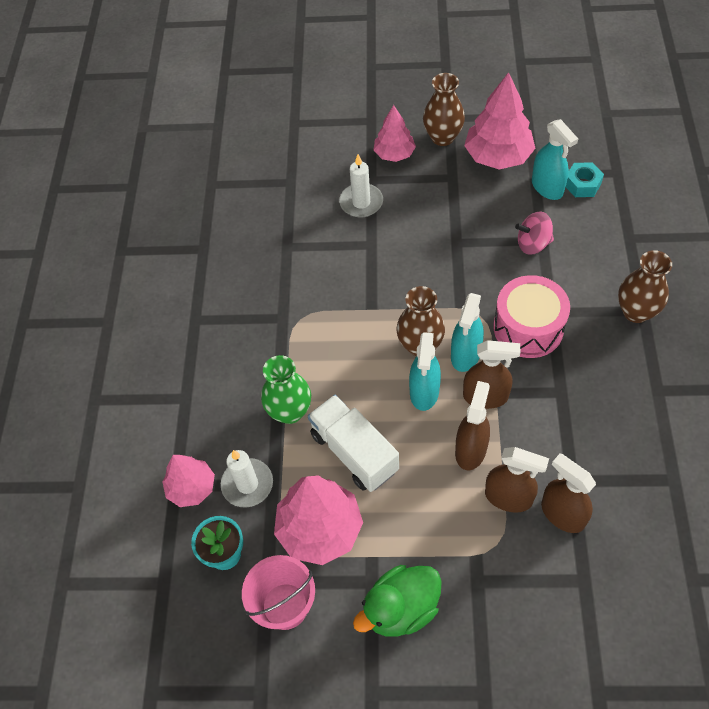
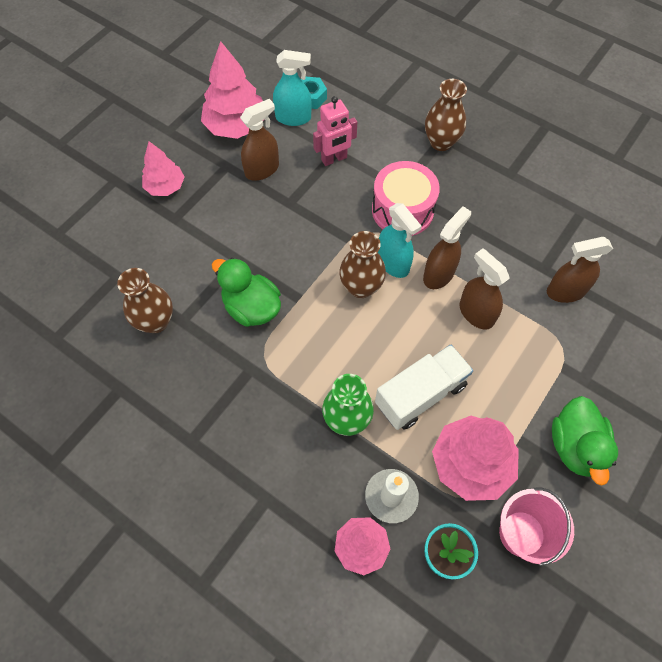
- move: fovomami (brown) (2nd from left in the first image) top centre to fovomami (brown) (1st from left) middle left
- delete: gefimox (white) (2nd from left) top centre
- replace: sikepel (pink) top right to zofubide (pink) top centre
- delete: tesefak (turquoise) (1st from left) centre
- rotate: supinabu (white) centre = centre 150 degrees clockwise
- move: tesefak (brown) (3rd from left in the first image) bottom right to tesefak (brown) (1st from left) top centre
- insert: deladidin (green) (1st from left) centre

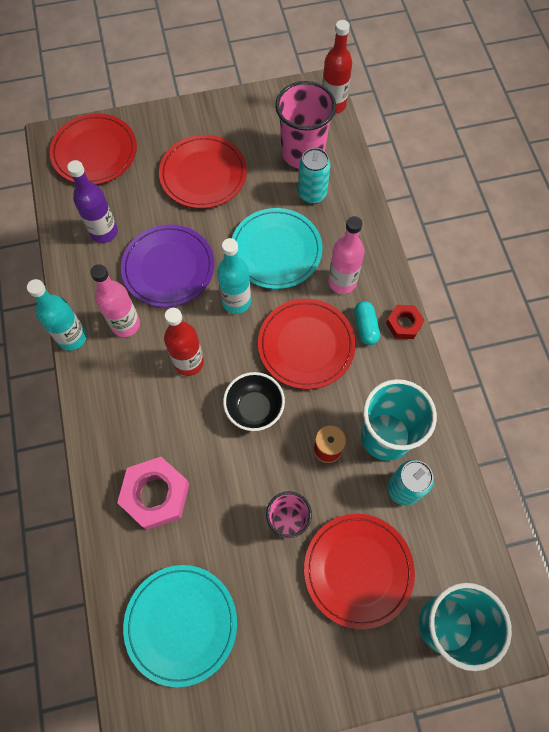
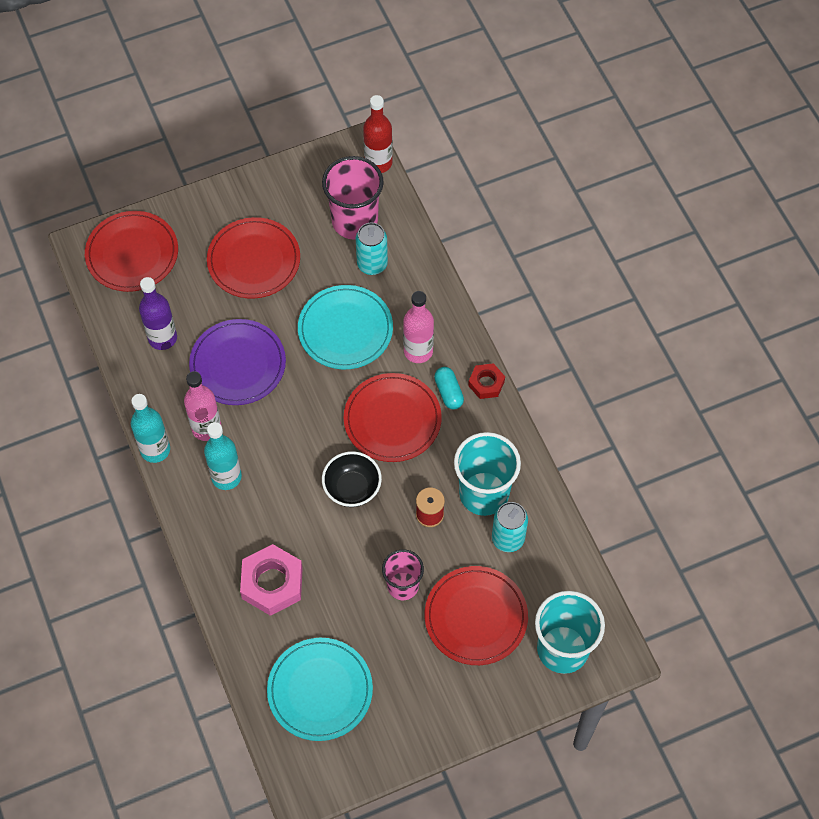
- move: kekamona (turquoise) (2nd from left) centre to middle left
- delete: kekamona (red) (1st from left) centre

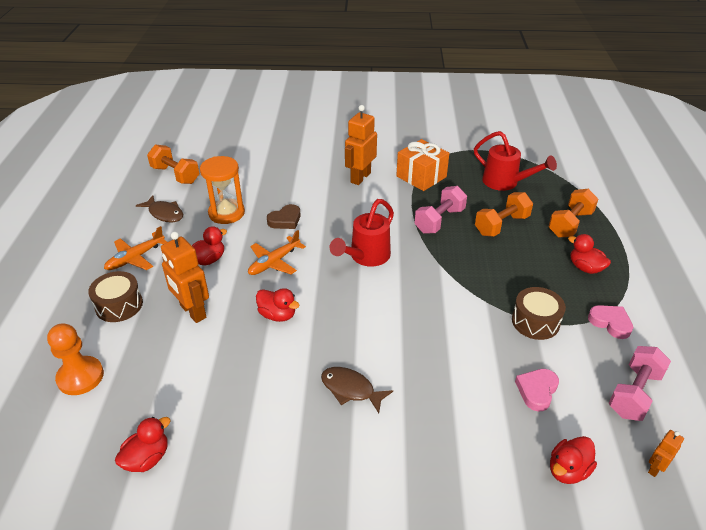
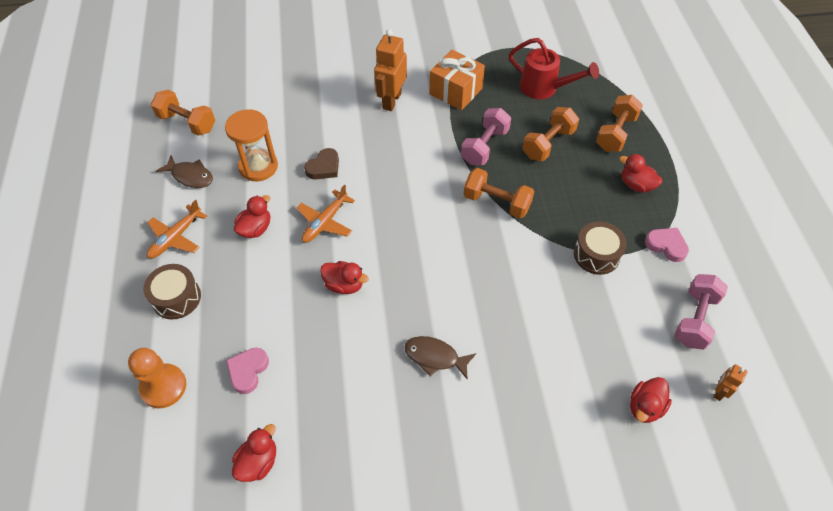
- delete: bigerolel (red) (1st from left) centre
- delete: zofubide (orange) (1st from left) middle left
- move: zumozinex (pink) (1st from left) bottom right to bottom left
- insert: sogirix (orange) (2nd from left) centre

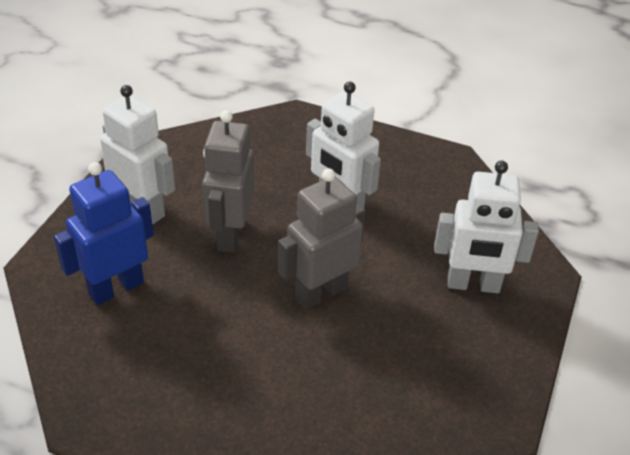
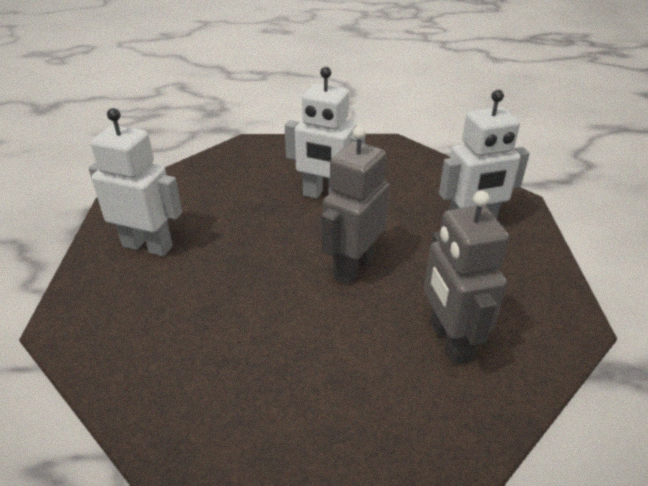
- move: zofubide (grey) (1st from left in the first image) centre to zofubide (grey) (2nd from left) middle right
- delete: zofubide (blue) middle left

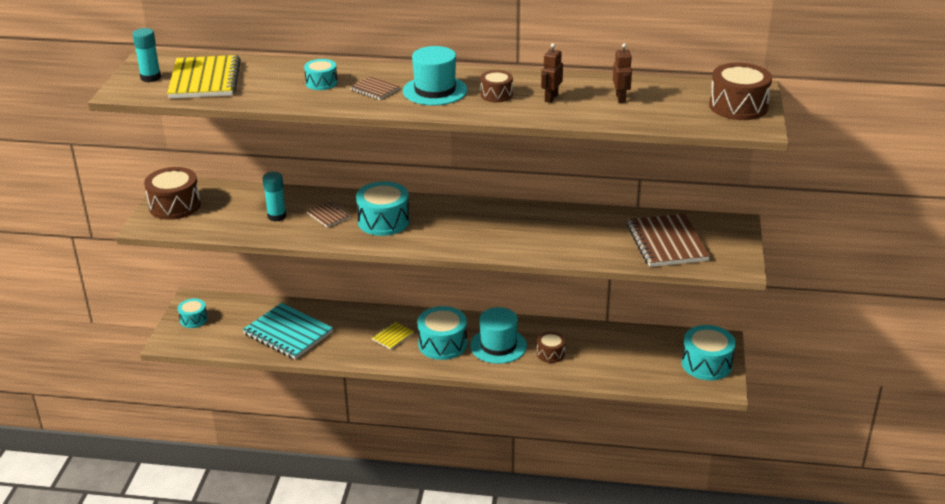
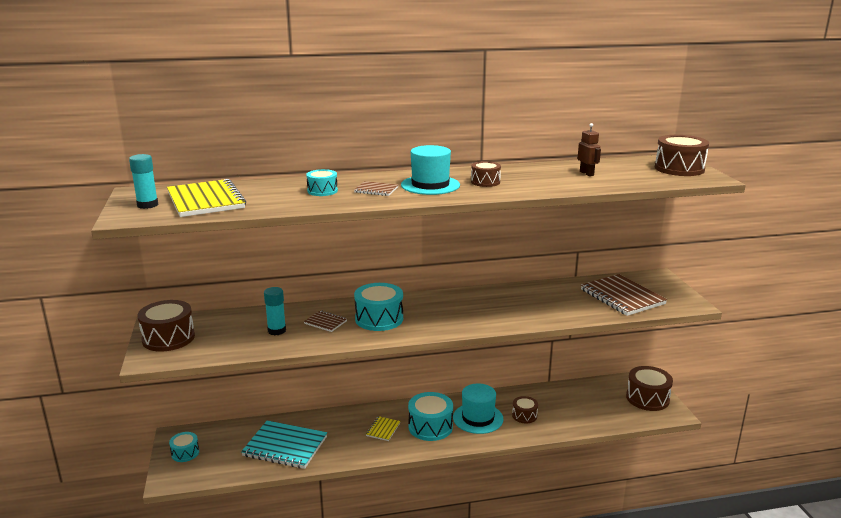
- delete: zofubide (brown) (1st from left) top centre
- recolor: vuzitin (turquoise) (5th from left) bottom right to vuzitin (brown) (4th from left) bottom right

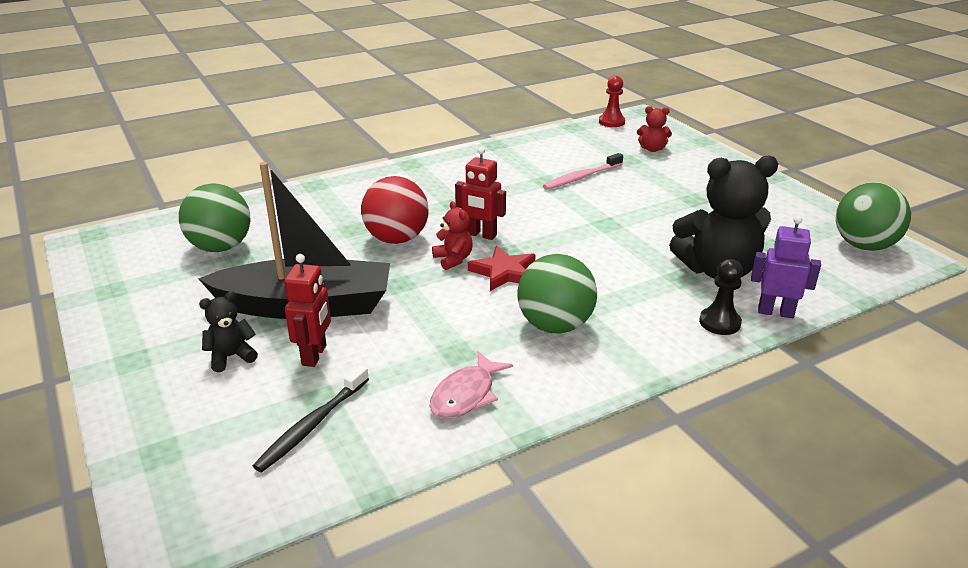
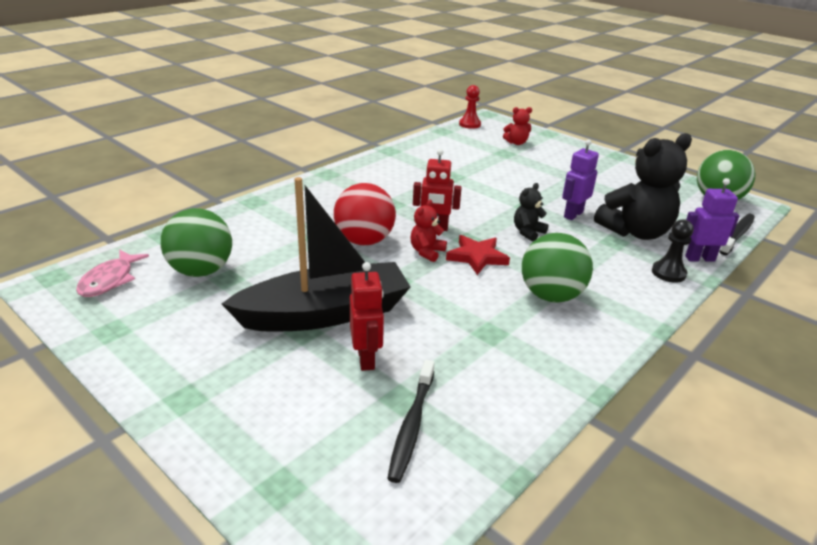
- delete: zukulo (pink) top centre
- rotate: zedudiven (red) (1st from left) centre = centre 105 degrees counterclockwise
- move: zedudiven (black) (1st from left) middle left to centre
- move: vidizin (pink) bottom centre to middle left
- insert: zofubide (purple) (1st from left) top right
- insert: zukulo (black) (2nd from left) middle right

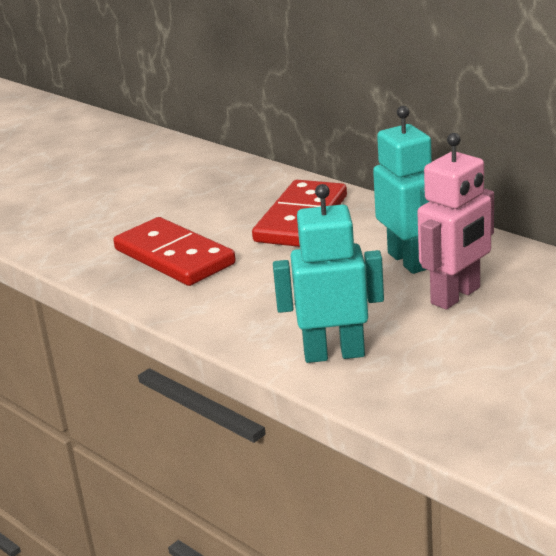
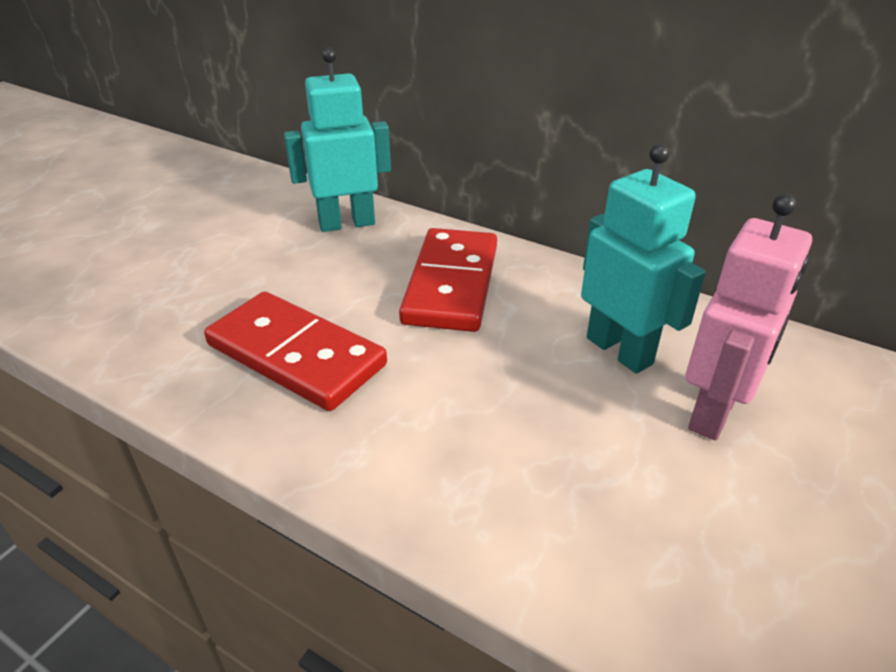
- move: zofubide (turquoise) (1st from left) centre to top centre

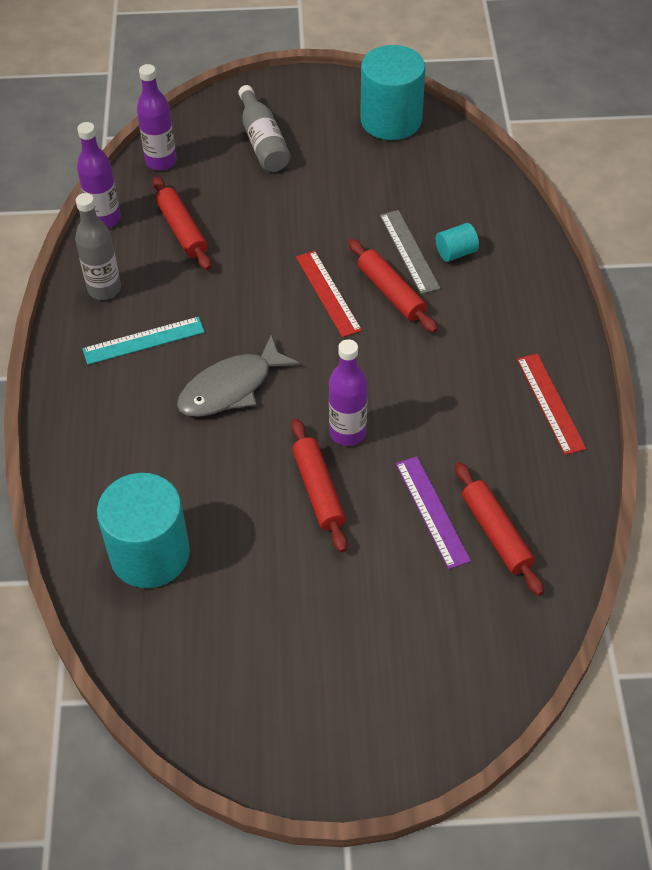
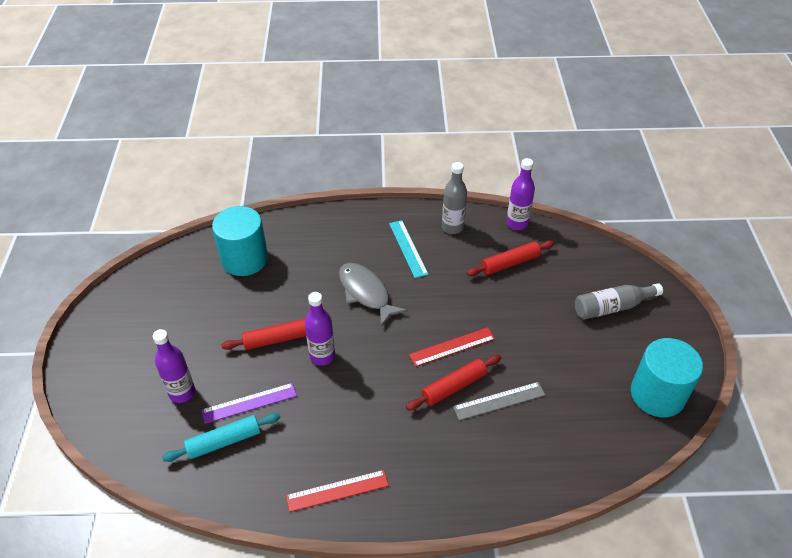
- move: kekamona (purple) (2nd from left in the first image) top left to kekamona (purple) (1st from left) middle left
- delete: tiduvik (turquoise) (3rd from left) top right
- recolor: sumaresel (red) (4th from left) middle right to sumaresel (turquoise) bottom left

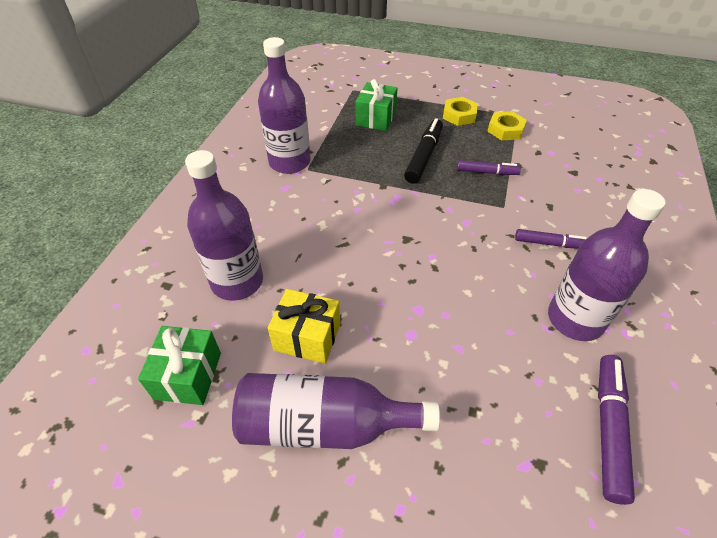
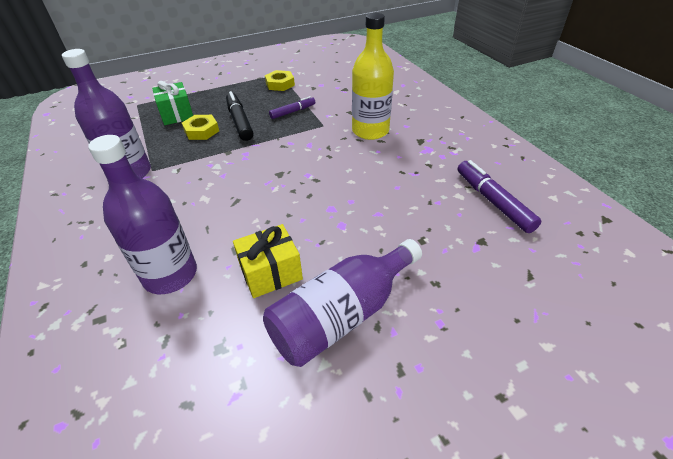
- move: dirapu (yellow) (1st from left) top centre to top left
- delete: kekamona (purple) (4th from left) middle right
- replace: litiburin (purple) (2nd from left) middle right to kekamona (yellow) top centre
- delete: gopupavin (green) (1st from left) bottom left

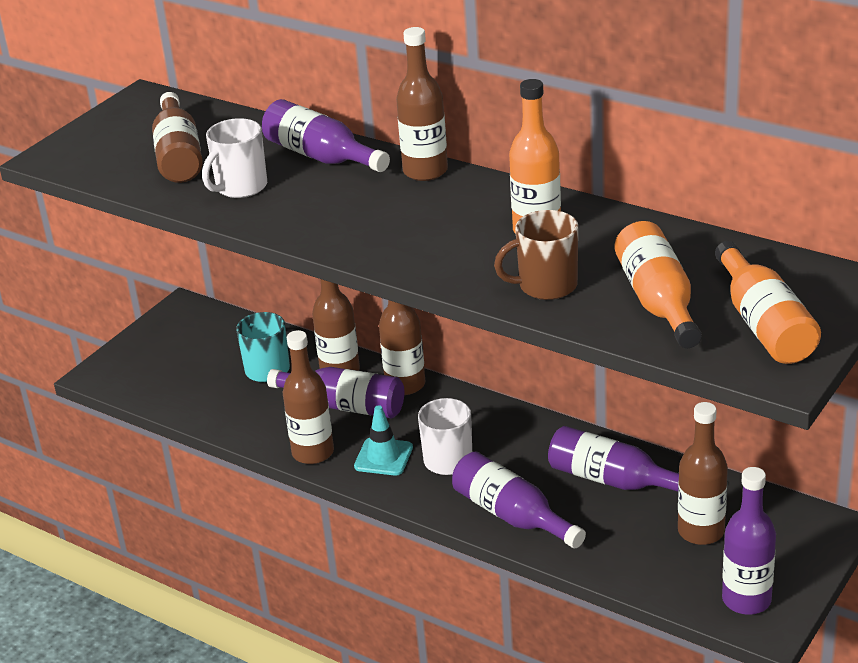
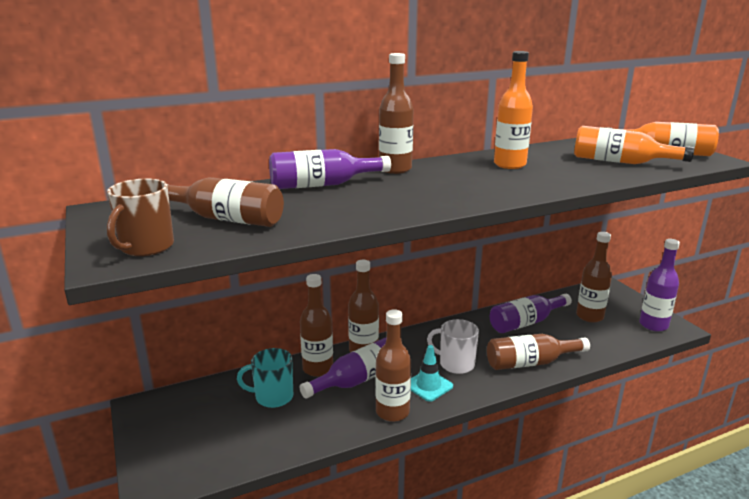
- delete: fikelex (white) (1st from left) top left
- move: fikelex (brown) centre to middle left
- recolor: kekamona (purple) (3rd from left) bottom centre to kekamona (brown) (6th from left) bottom right

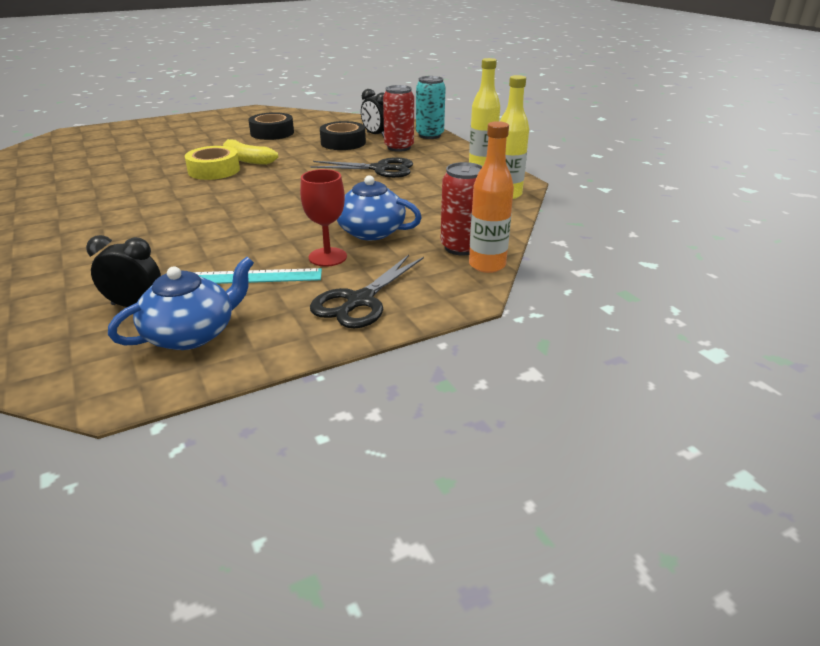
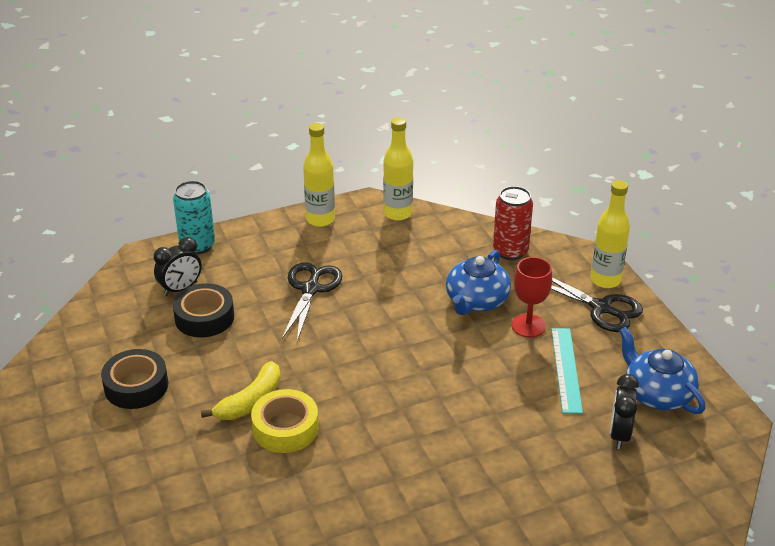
- delete: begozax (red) (1st from left) top centre
- delete: kekamona (orange) top centre
- insert: kekamona (yellow) (3rd from left) middle right

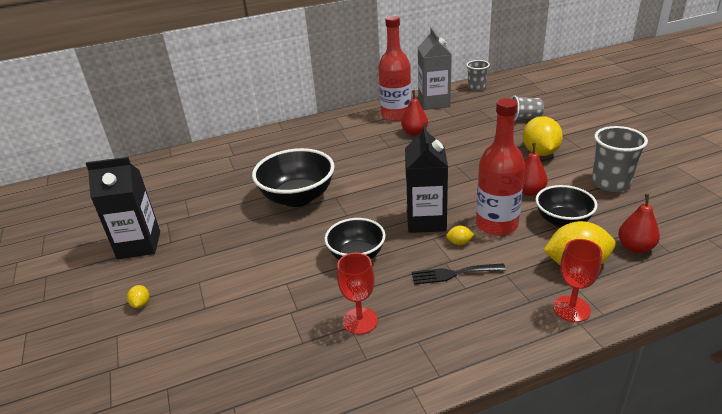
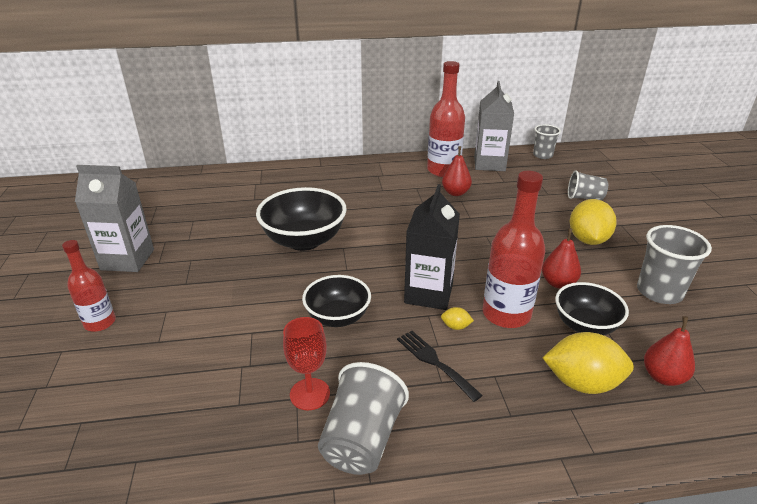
- recolor: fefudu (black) (1st from left) middle left to fefudu (grey) (1st from left) middle left
- delete: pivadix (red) (2nd from left) bottom right
- rotate: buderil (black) centre = bottom centre 45 degrees clockwise
- replace: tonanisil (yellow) (1st from left) bottom left to kekamona (red) (1st from left) middle left
- insert: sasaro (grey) (1st from left) bottom centre

